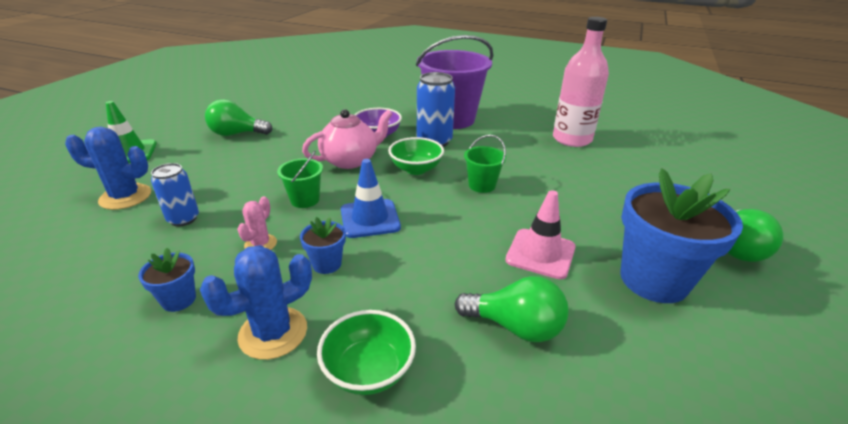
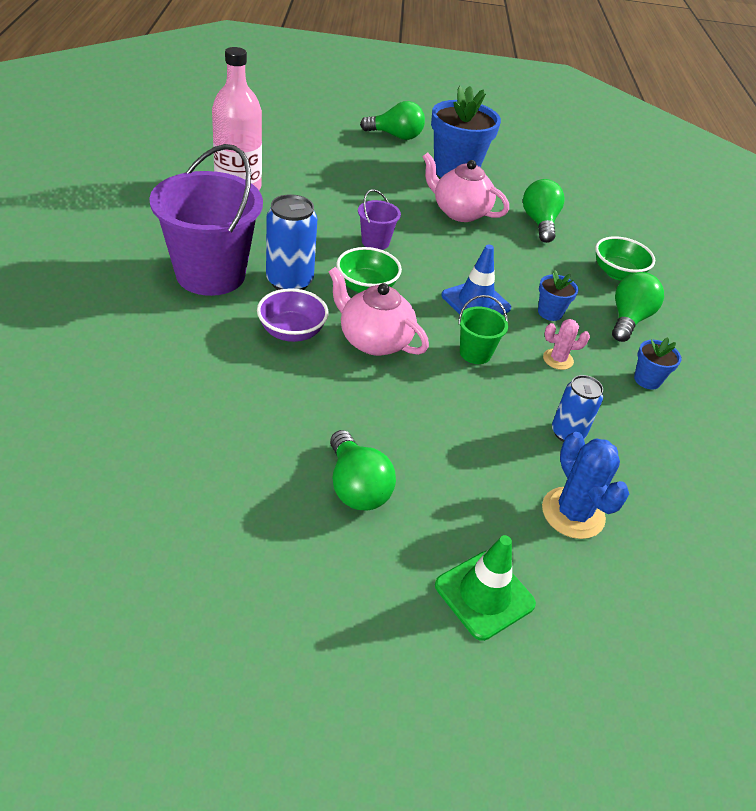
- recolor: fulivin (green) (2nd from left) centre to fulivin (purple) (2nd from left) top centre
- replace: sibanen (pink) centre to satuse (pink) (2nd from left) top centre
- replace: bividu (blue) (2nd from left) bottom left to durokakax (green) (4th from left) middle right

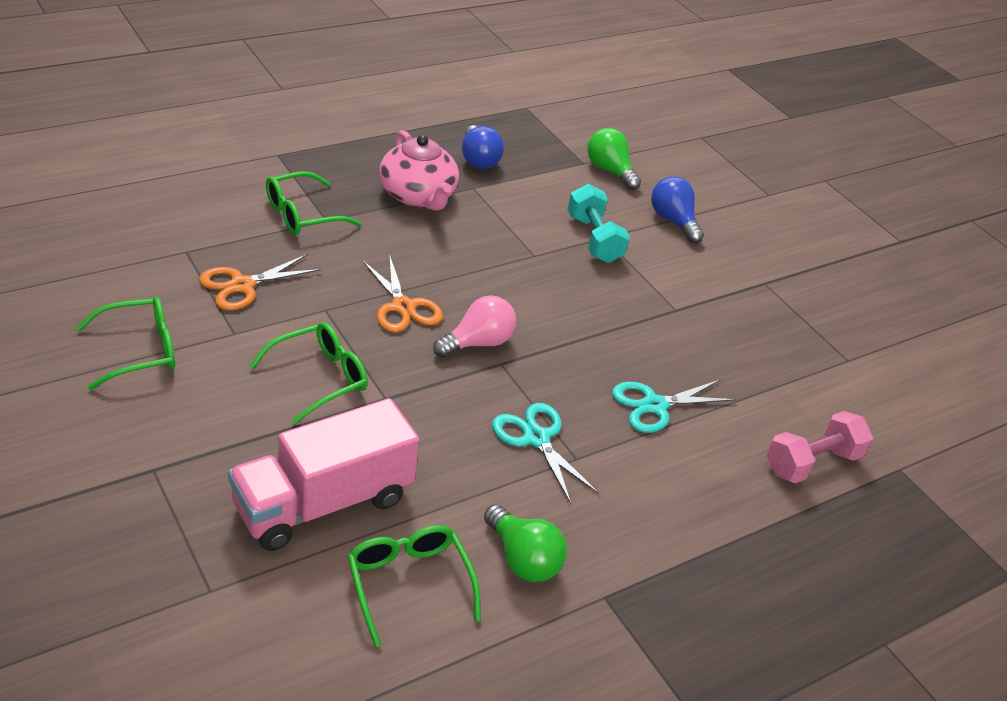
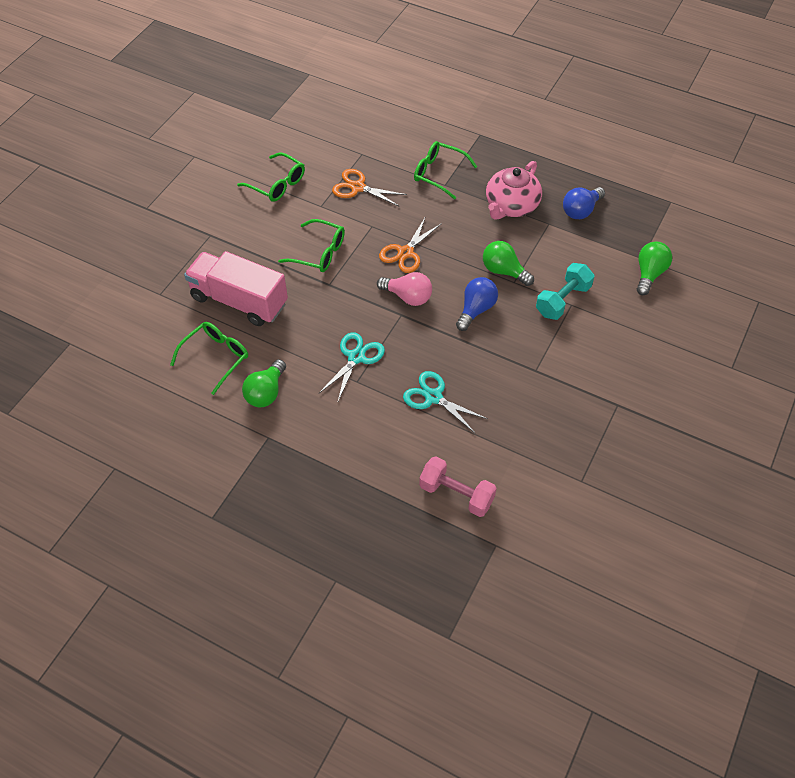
- move: durokakax (blue) (2nd from left in the first image) top right to durokakax (blue) (1st from left) centre
- insert: durokakax (green) (2nd from left) centre

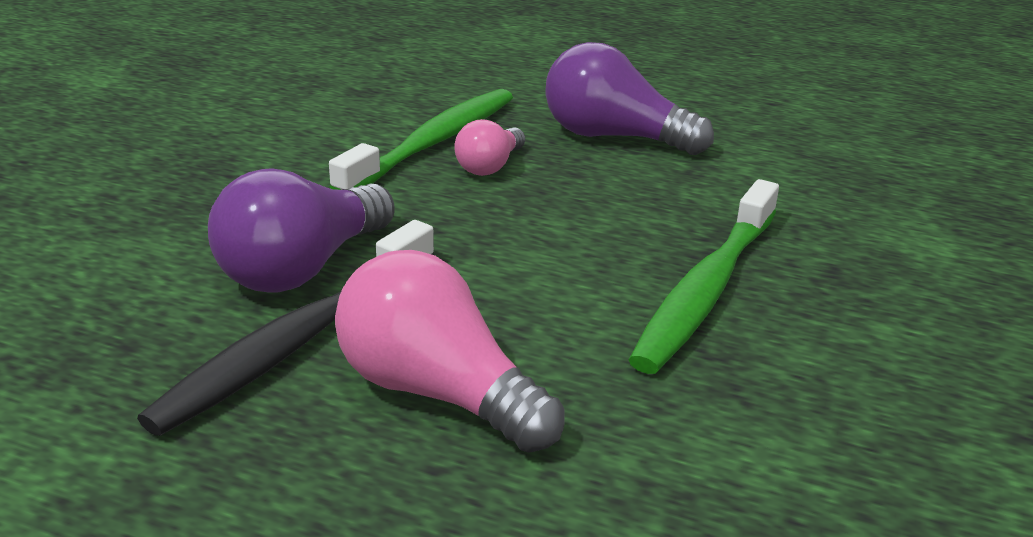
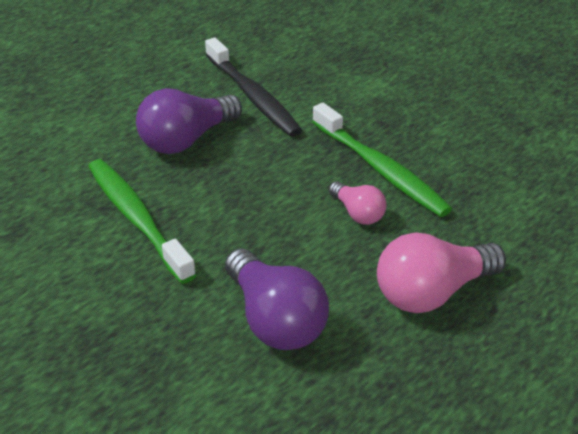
- move: durokakax (pink) (2nd from left in the first image) top centre to durokakax (pink) (1st from left) centre
- move: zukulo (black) middle left to top centre

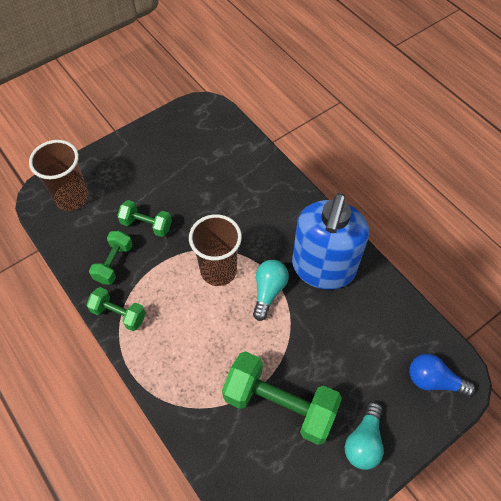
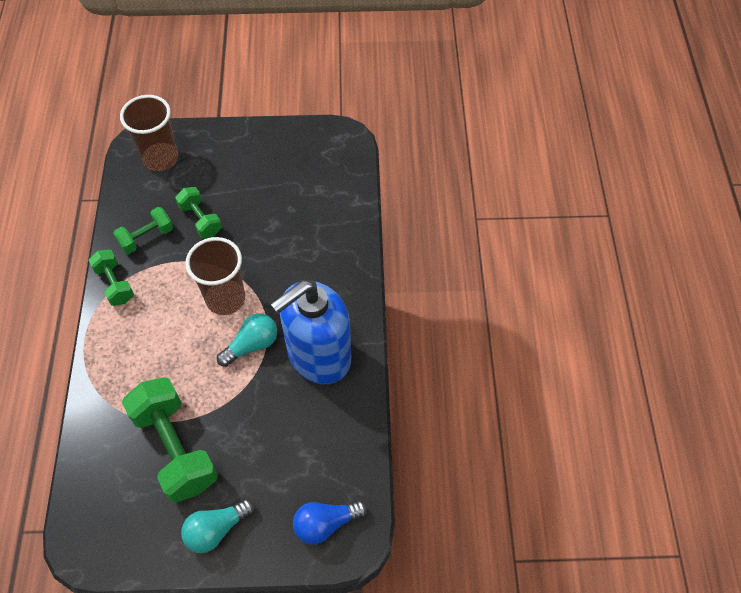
- rotate: durokakax (blue) bottom right = bottom centre 75 degrees counterclockwise

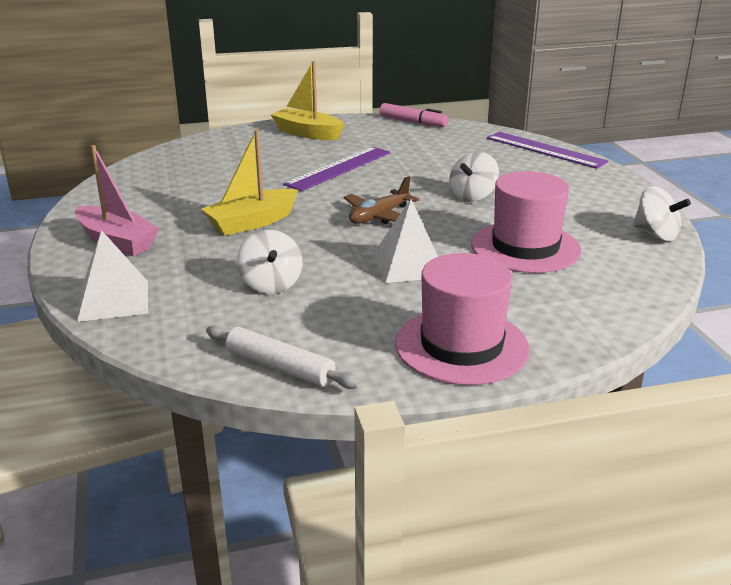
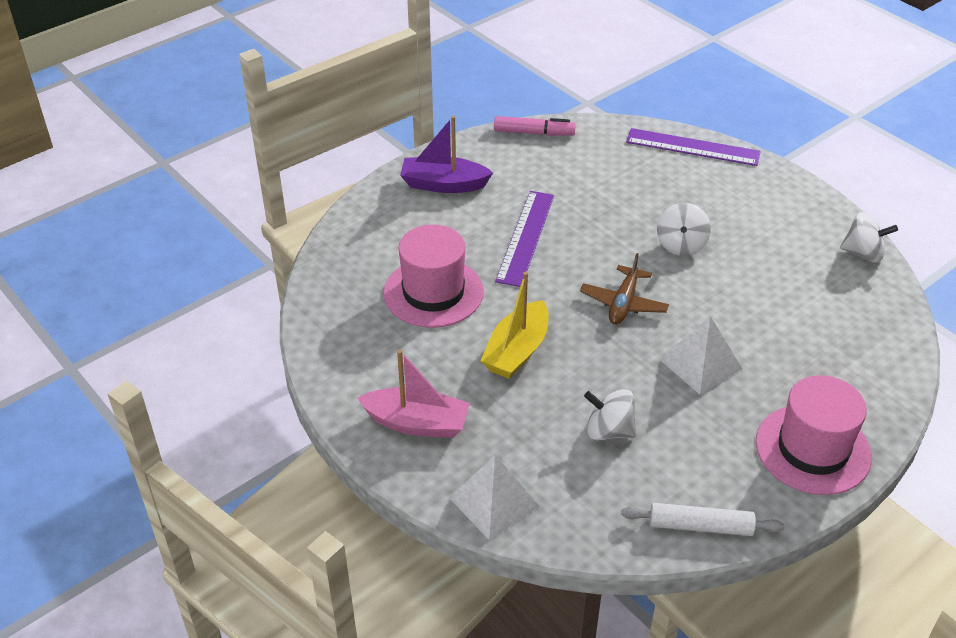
- recolor: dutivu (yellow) (2nd from left) top centre to dutivu (purple) top centre
- move: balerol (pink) (2nd from left in the first image) middle right to balerol (pink) (1st from left) centre
- rotate: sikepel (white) (1st from left) centre = centre 150 degrees clockwise

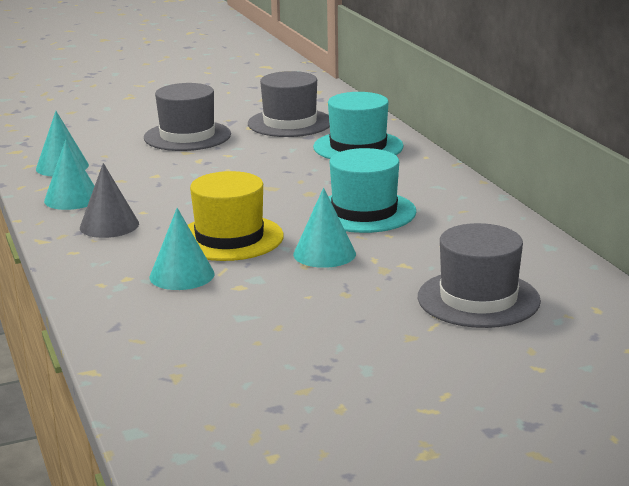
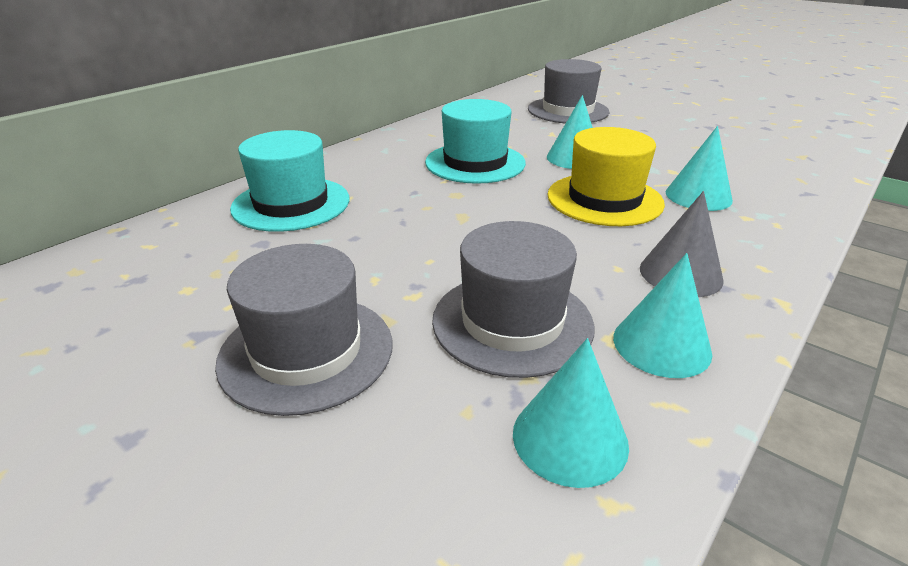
- move: balerol (grey) (2nd from left) top centre to centre

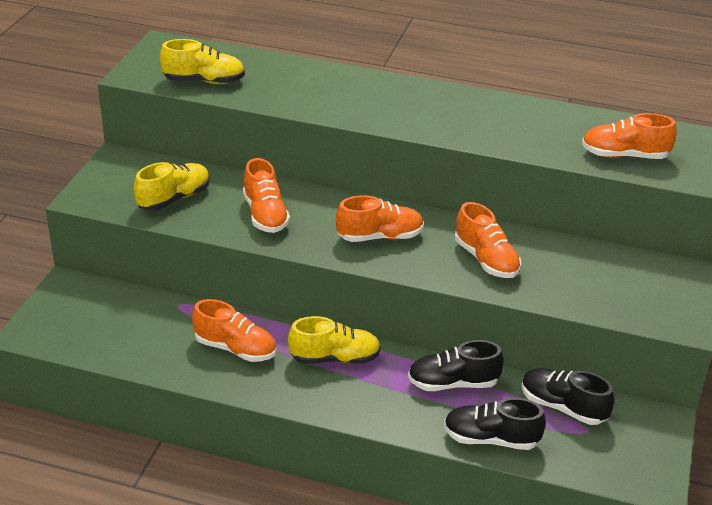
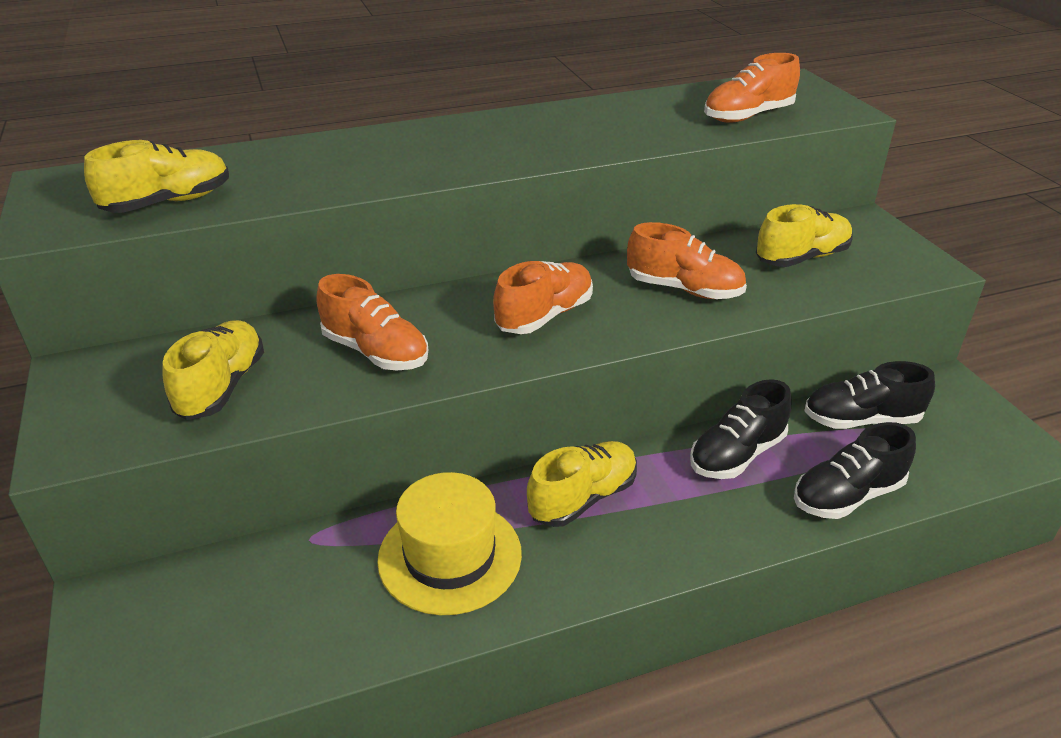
- replace: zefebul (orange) (1st from left) middle left to balerol (yellow) bottom centre
- insert: zefebul (yellow) (4th from left) top right

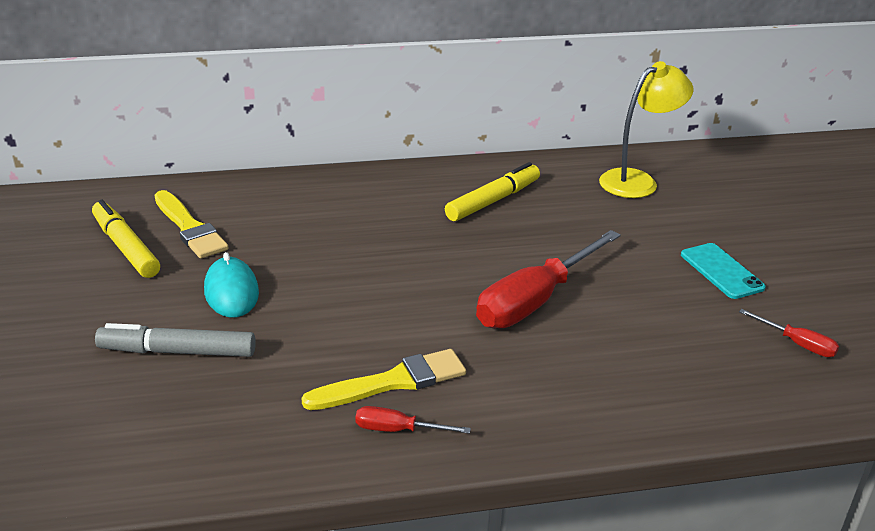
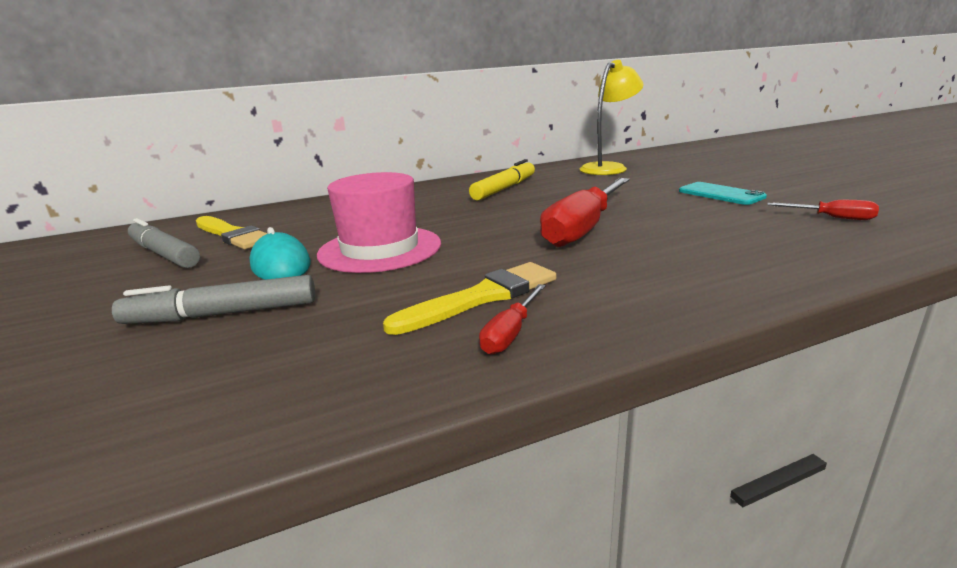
- recolor: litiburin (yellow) (1st from left) middle left to litiburin (grey) (1st from left) middle left
- rotate: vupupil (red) (1st from left) bottom centre = centre 60 degrees counterclockwise
- insert: balerol (pink) centre

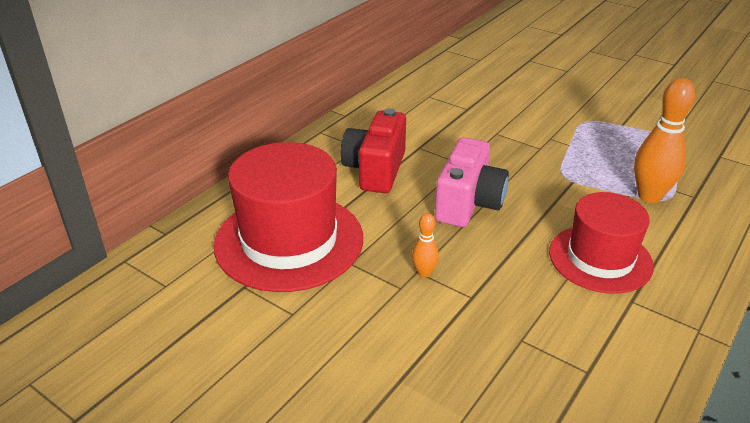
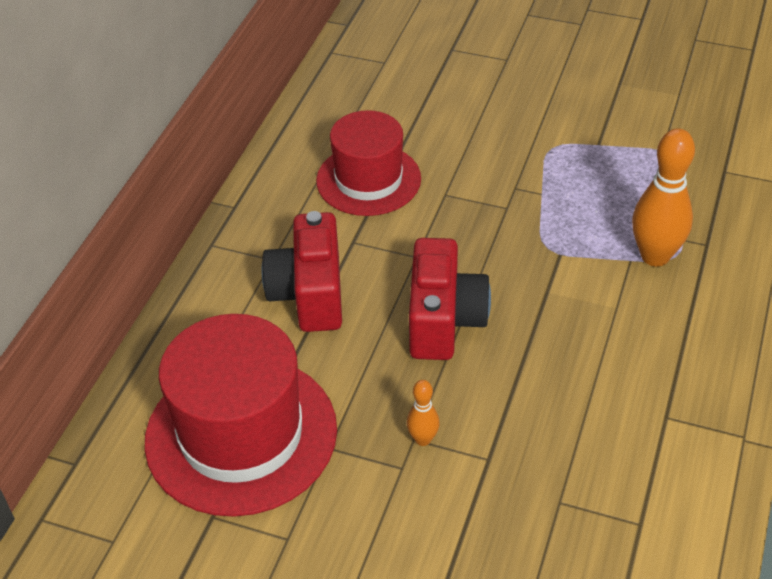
- recolor: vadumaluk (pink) centre to vadumaluk (red) (2nd from left) centre
- move: balerol (red) (2nd from left) middle right to top centre

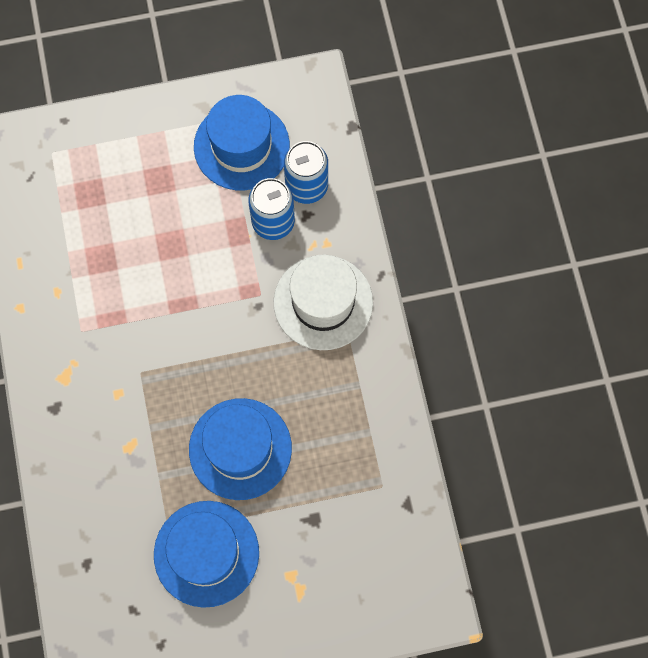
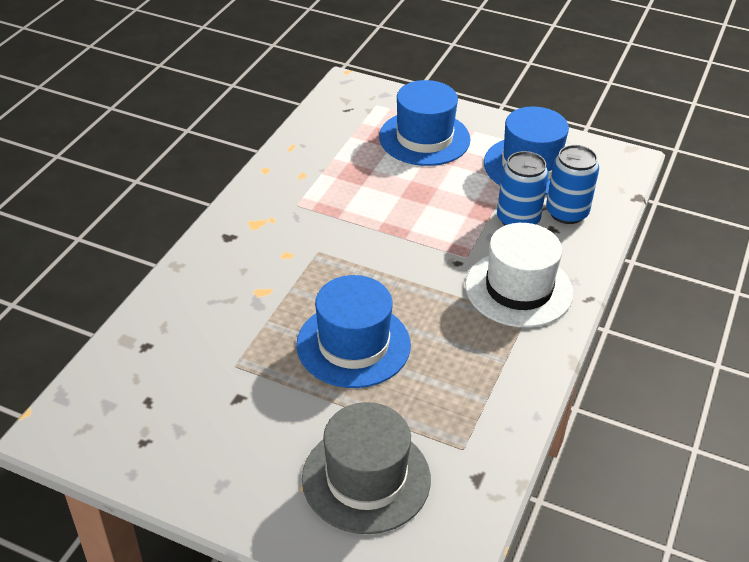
- move: balerol (blue) (1st from left in the first image) bottom left to balerol (blue) (2nd from left) top centre
- insert: balerol (grey) bottom centre

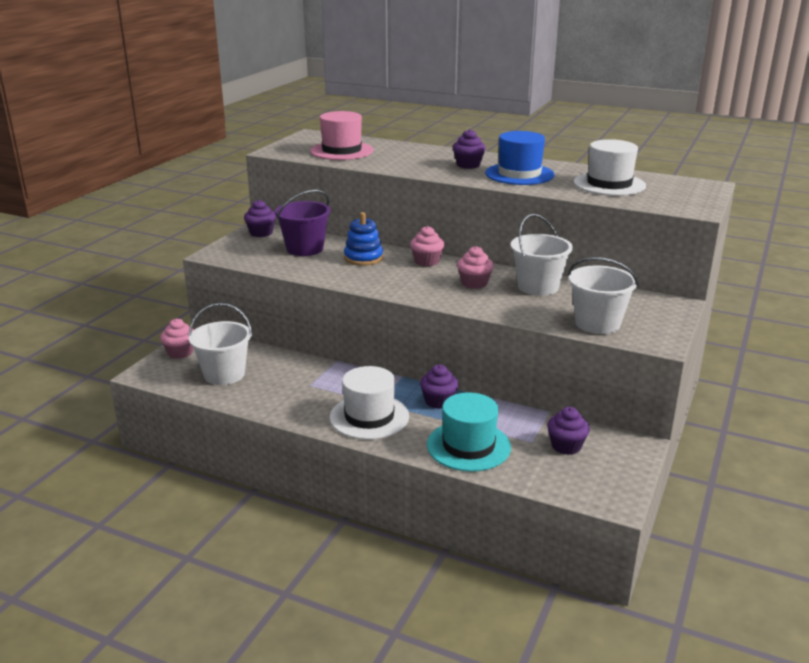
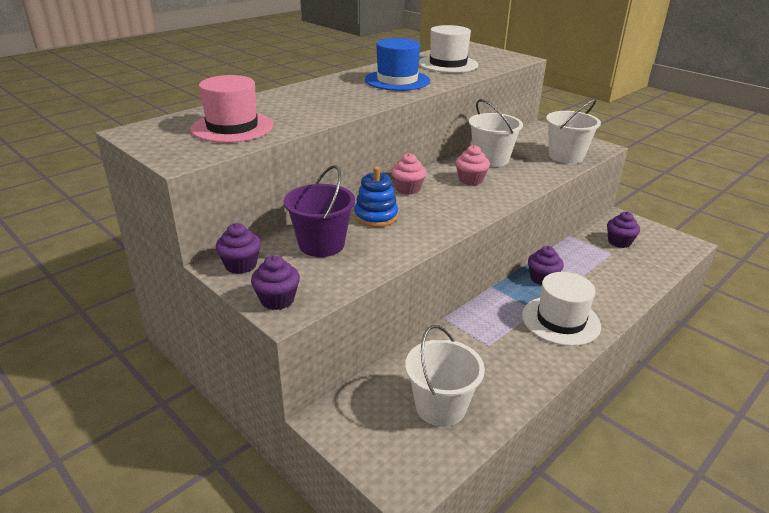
- move: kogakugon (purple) (3rd from left in the first image) top centre to kogakugon (purple) (2nd from left) centre
- delete: kogakugon (pink) (1st from left) middle left
- delete: balerol (turquoise) centre

